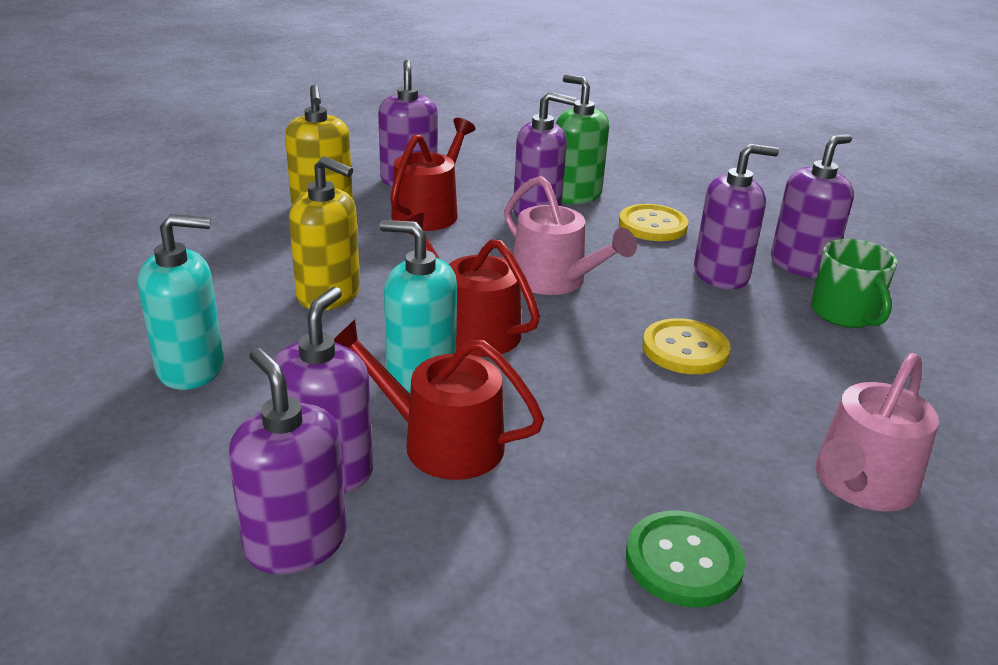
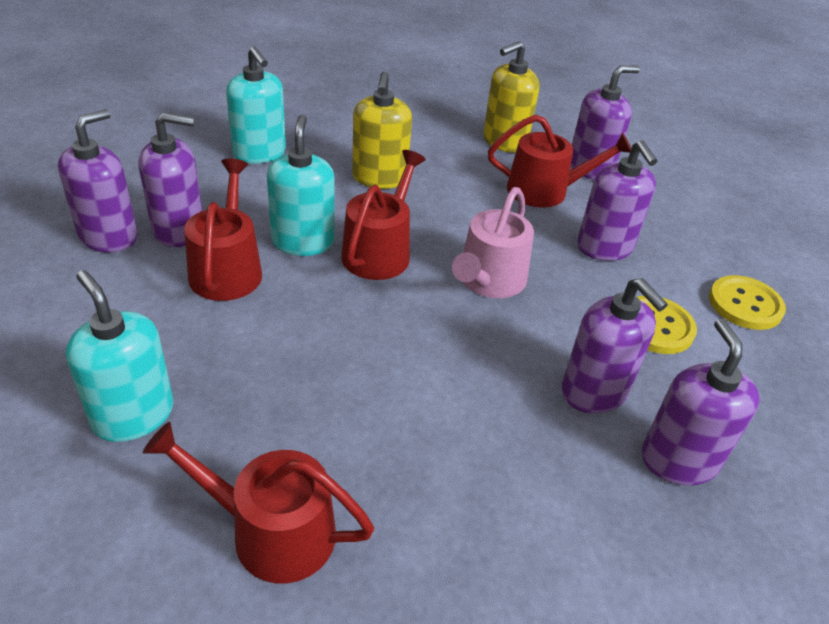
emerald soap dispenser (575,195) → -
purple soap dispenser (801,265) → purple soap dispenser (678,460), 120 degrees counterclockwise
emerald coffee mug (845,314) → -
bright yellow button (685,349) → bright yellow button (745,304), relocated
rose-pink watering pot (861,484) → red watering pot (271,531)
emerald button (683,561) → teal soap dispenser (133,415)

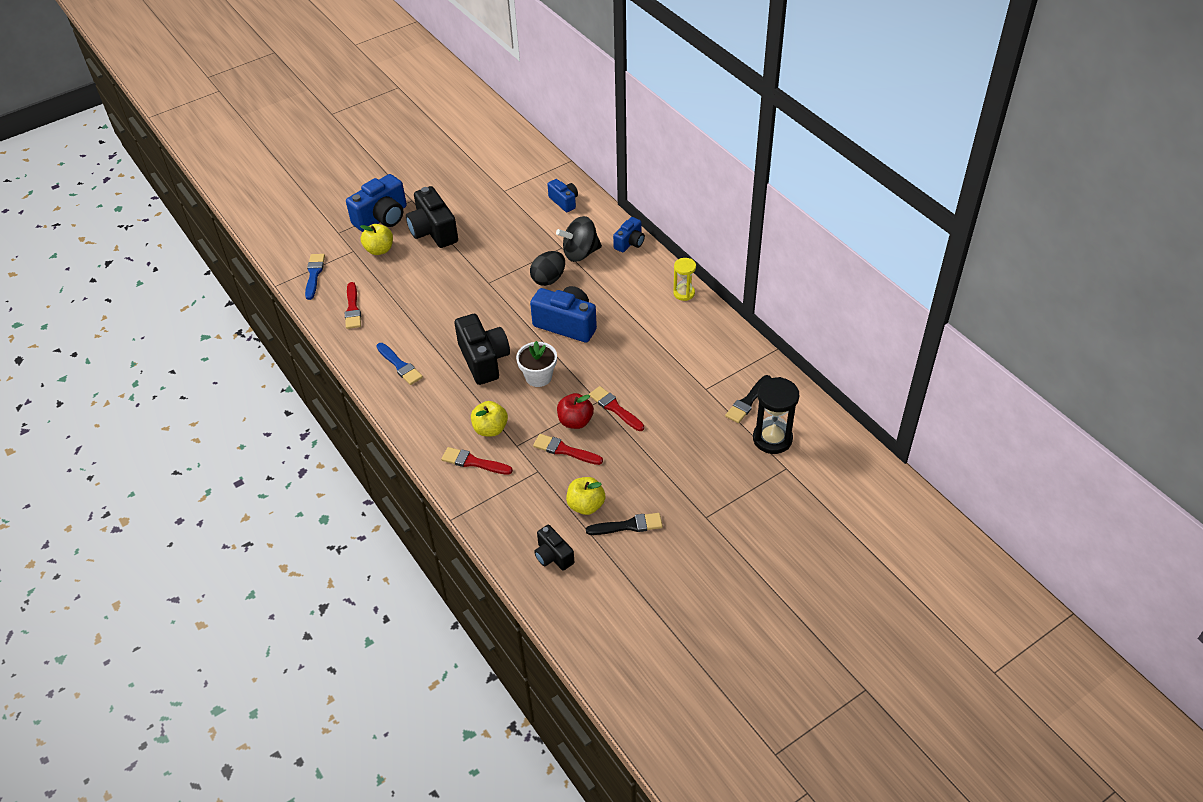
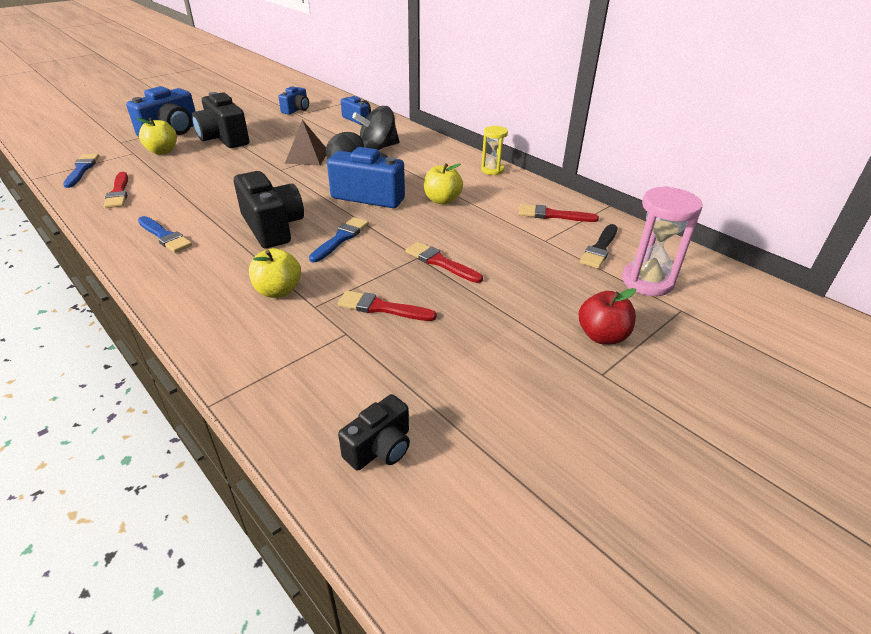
cobalt camera (630,243) → cobalt camera (296,110), relocated
pure white potted plant (538,377) → cobalt paintbrush (340,239)
black sand timer (772,439) → rose-pink sand timer (647,281)
red apple fruit (575,421) → red apple fruit (602,336), relocated
red paintbrush (474,462) → red paintbrush (553,215), relocated
bright yellow apple fruit (586,505) → bright yellow apple fruit (442,200), relocated
black paintbrush (628,526) → -
black camera (553,556) → black camera (380,448), 90 degrees counterclockwise
- → dark brown pyramid shape (307,157)

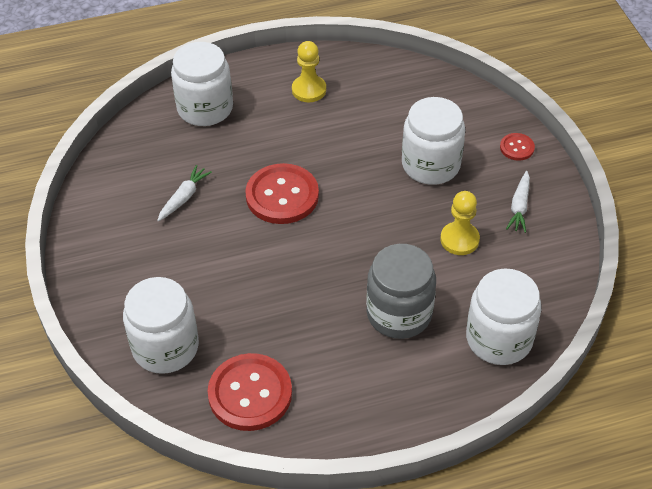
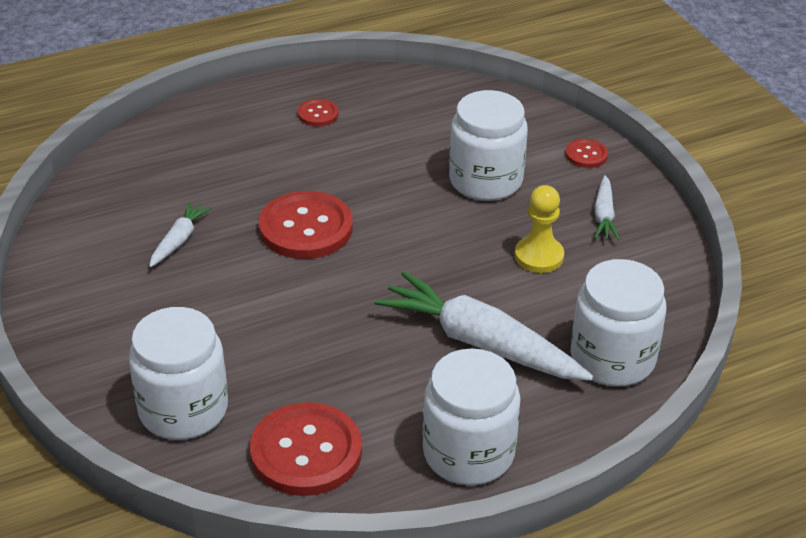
bright yellow game pawn (309,90) → red button (318,114)
pure white jam jar (205,108) → pure white jam jar (468,453), relocated
grey jam jar (399,313) → pure white carrot (481,343)

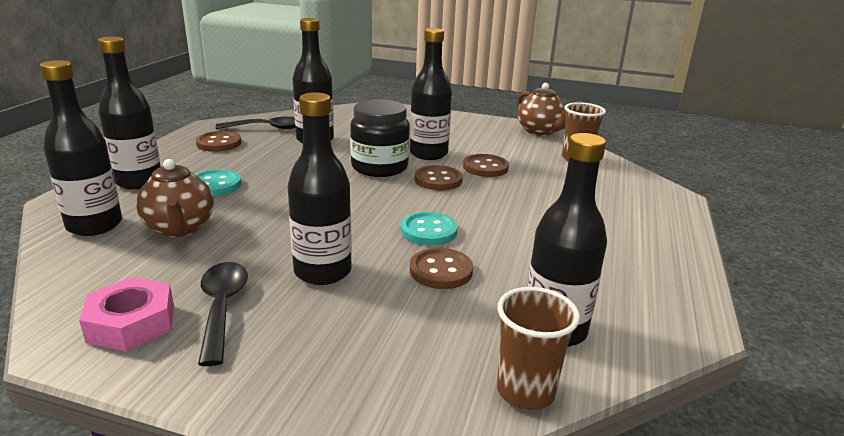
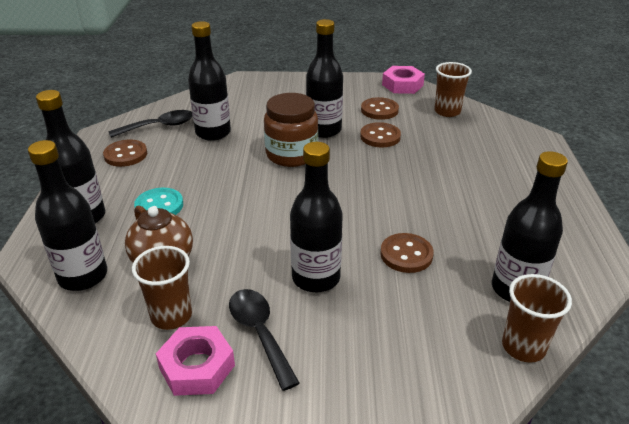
dark brown teapot (540,131) → rose-pink nut (402,85)
black jam jar (379,167) → dark brown jam jar (291,154)
dark brown button (438,180) → dark brown button (379,110), relocated
teal button (429,231) → -
- → dark brown tumbler (171,316)

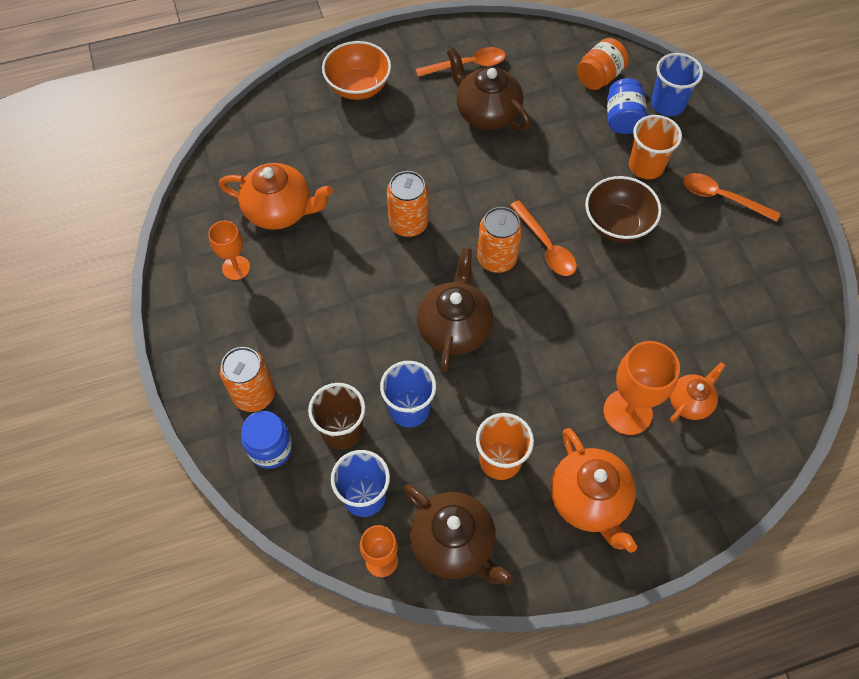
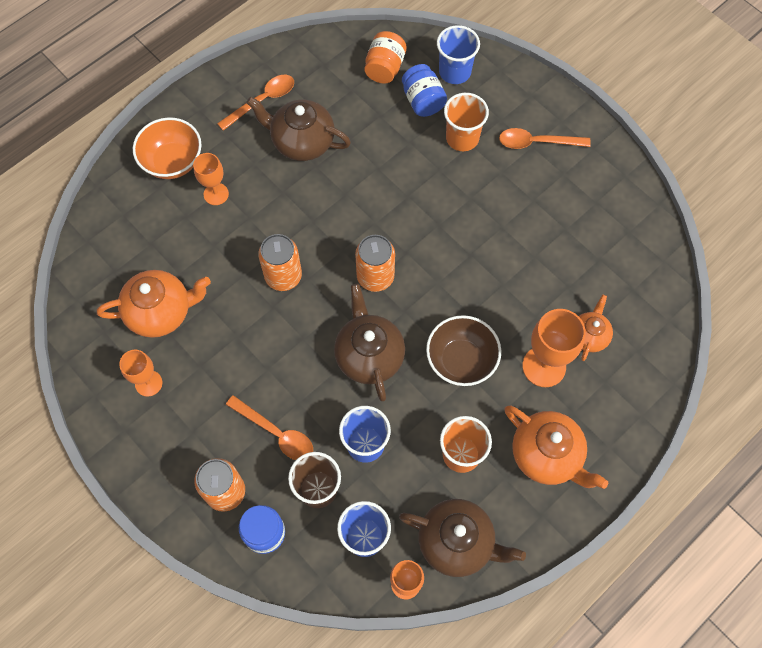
dark brown deep dish (617,225) → dark brown deep dish (461,360), relocated
bright orange spoon (546,246) → bright orange spoon (276,433), relocated
- → bright orange chalice (216,194)

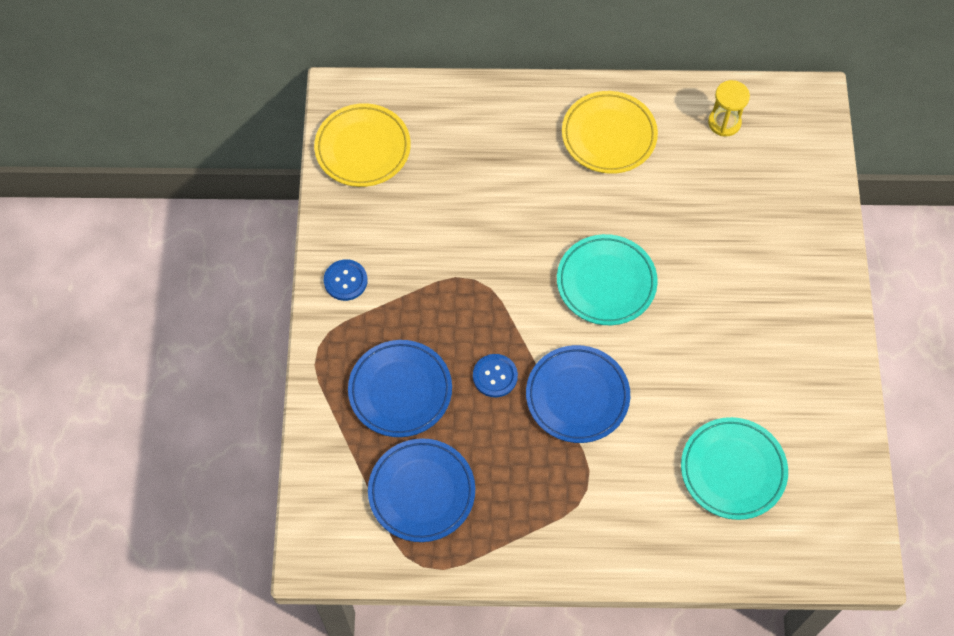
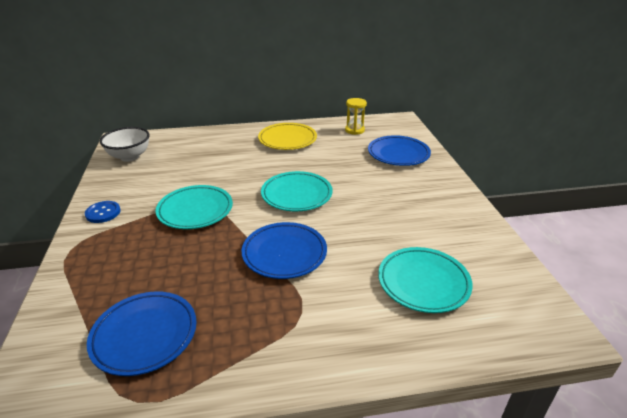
bright yellow flat dish (363,148) → pure white deep dish (130,157)
cobalt flat dish (400,391) → cobalt flat dish (398,154), relocated
cobalt button (495,376) → -
- → teal flat dish (195,210)

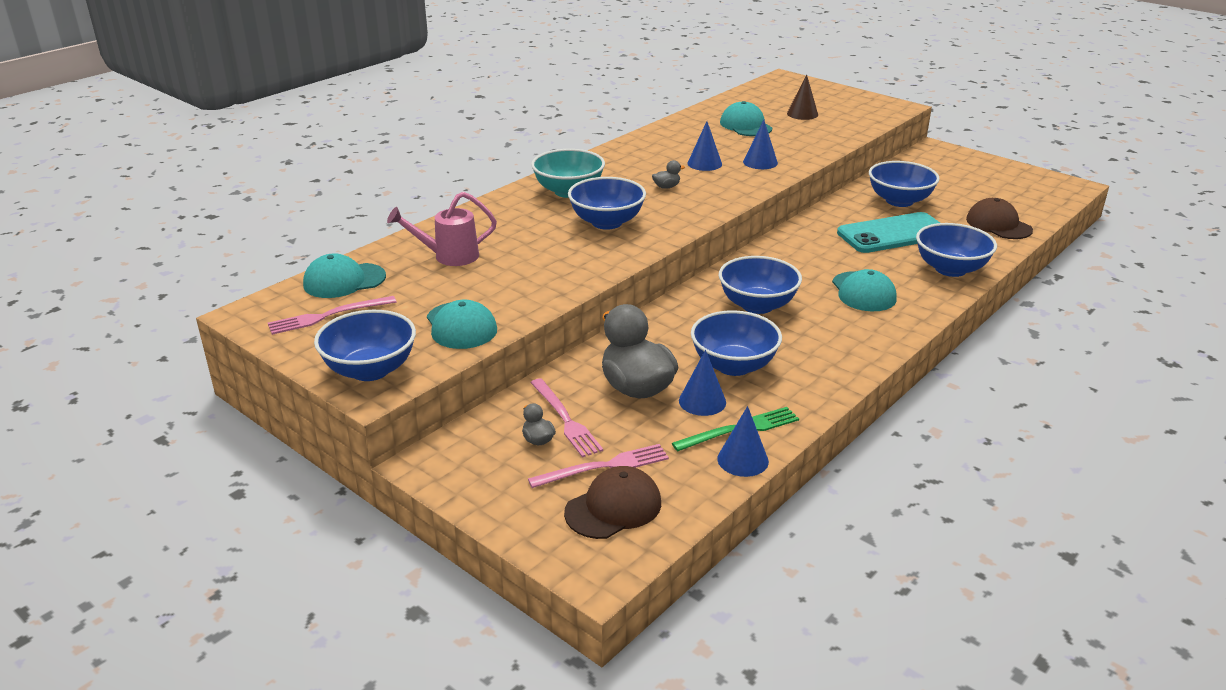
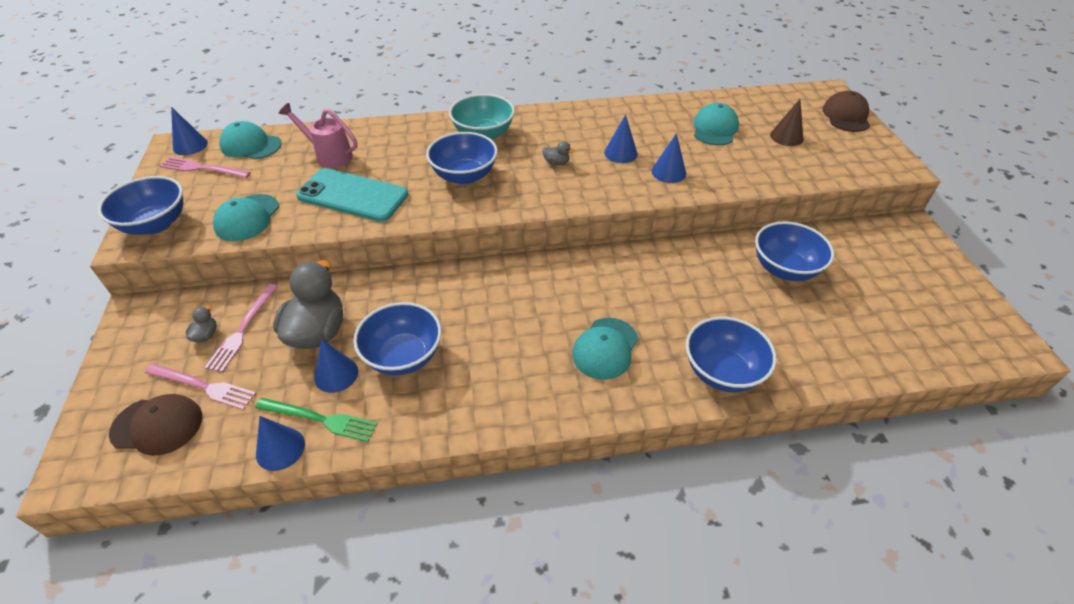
dark brown cap (998,224) → dark brown cap (846,116), relocated
teal phone (893,234) → teal phone (353,195), relocated
cobalt deep dish (757,305) → -
- → cobalt cone shape (190,145)

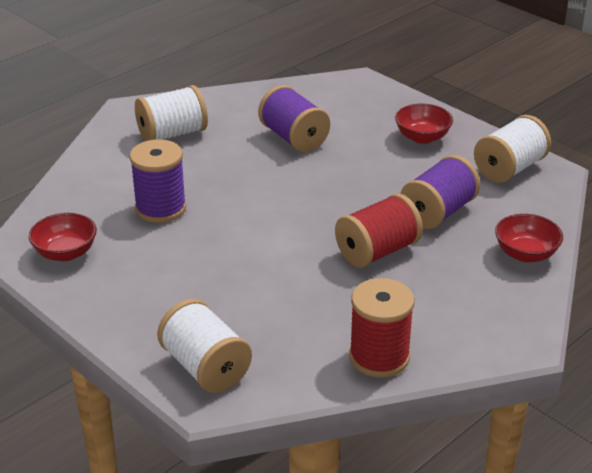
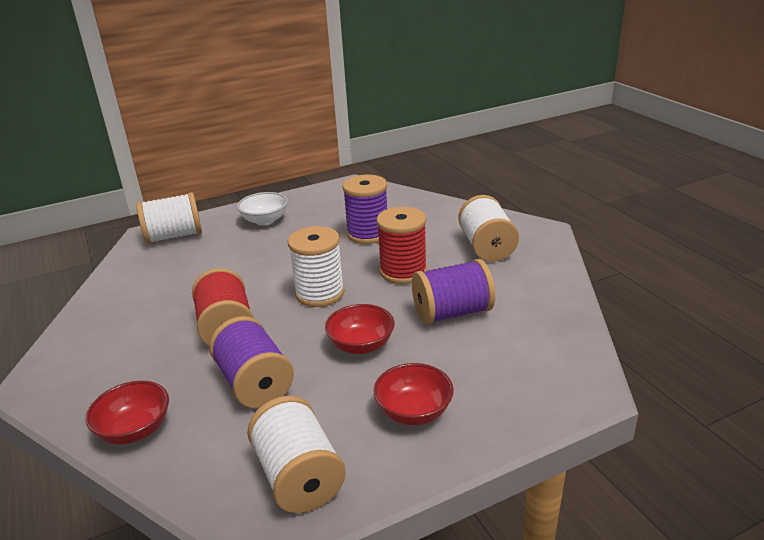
red deep dish (65,253) → red deep dish (361,345), relocated
red spool (379,357) → red spool (403,271), relocated
- → pure white deep dish (265,220)
- → pure white spool (320,293)

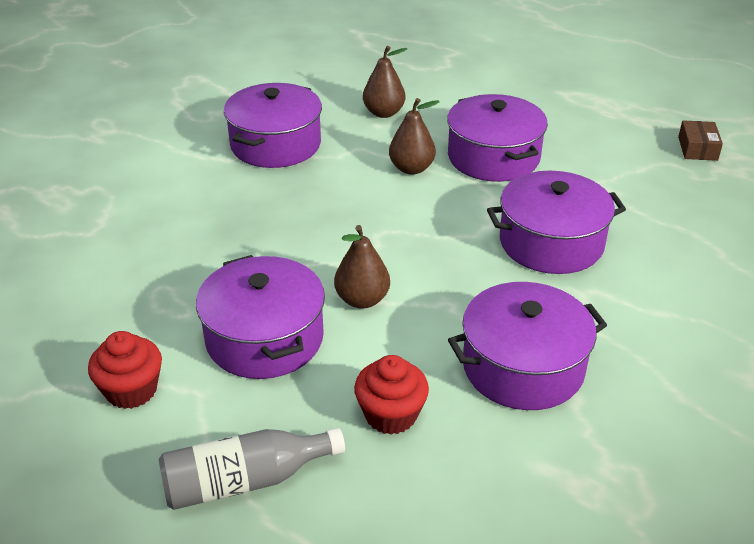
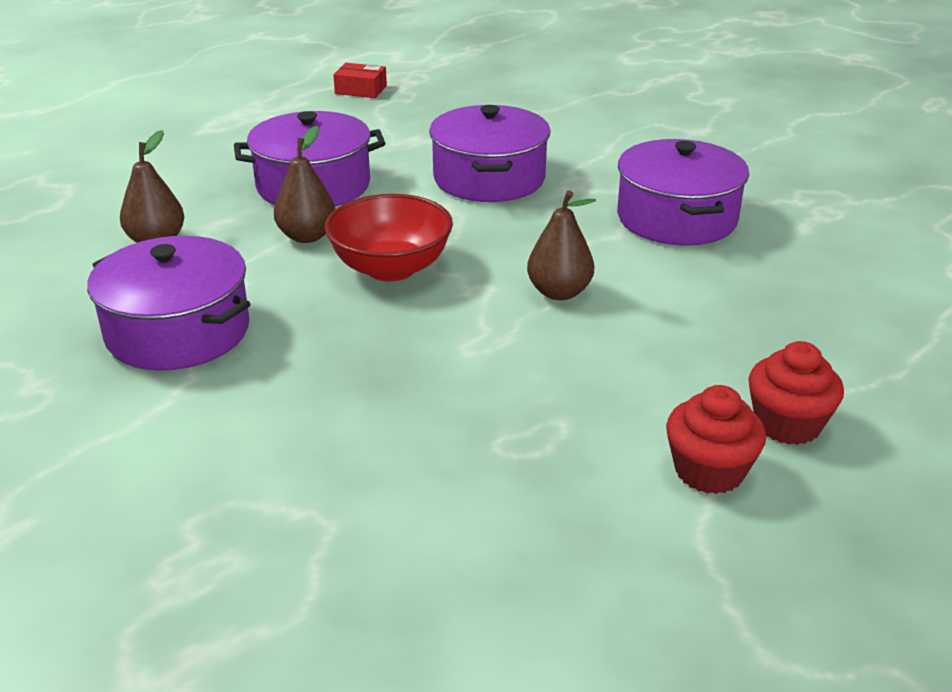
dark brown box (697,148) → red box (361,90)
purple pot (264,338) → -
red cupcake (391,415) → red cupcake (787,424), relocated
grey bottle (245,481) → -
- → red deep dish (391,268)

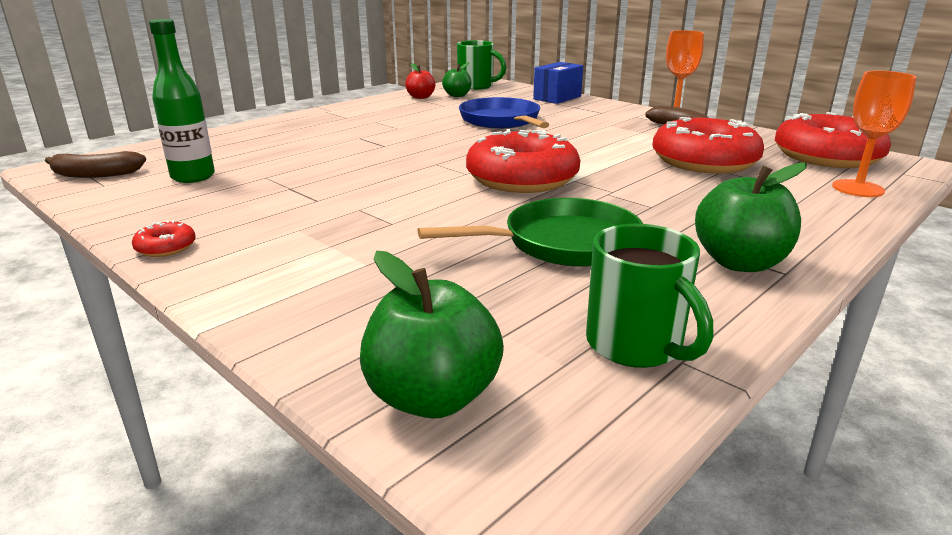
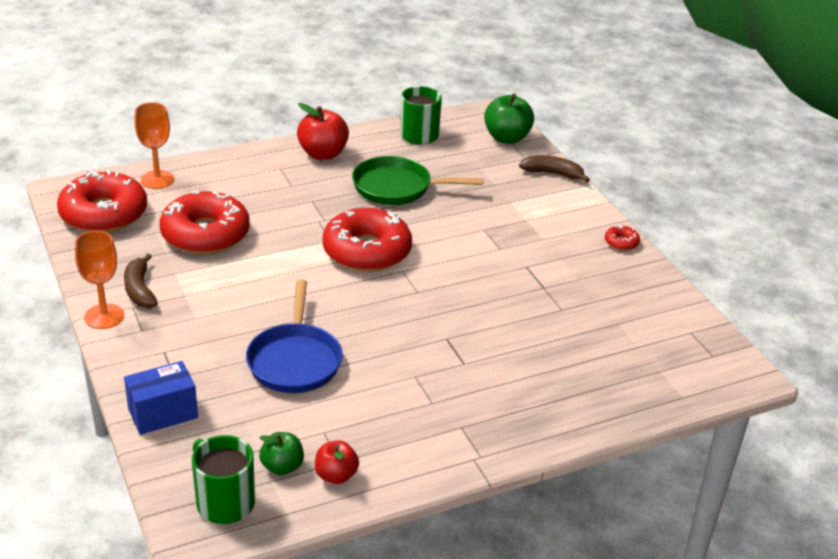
emerald bottle (193,177) → -
dark brown banana fruit (96,174) → dark brown banana fruit (553,174), relocated
emerald apple fruit (739,262) → red apple fruit (323,154)

